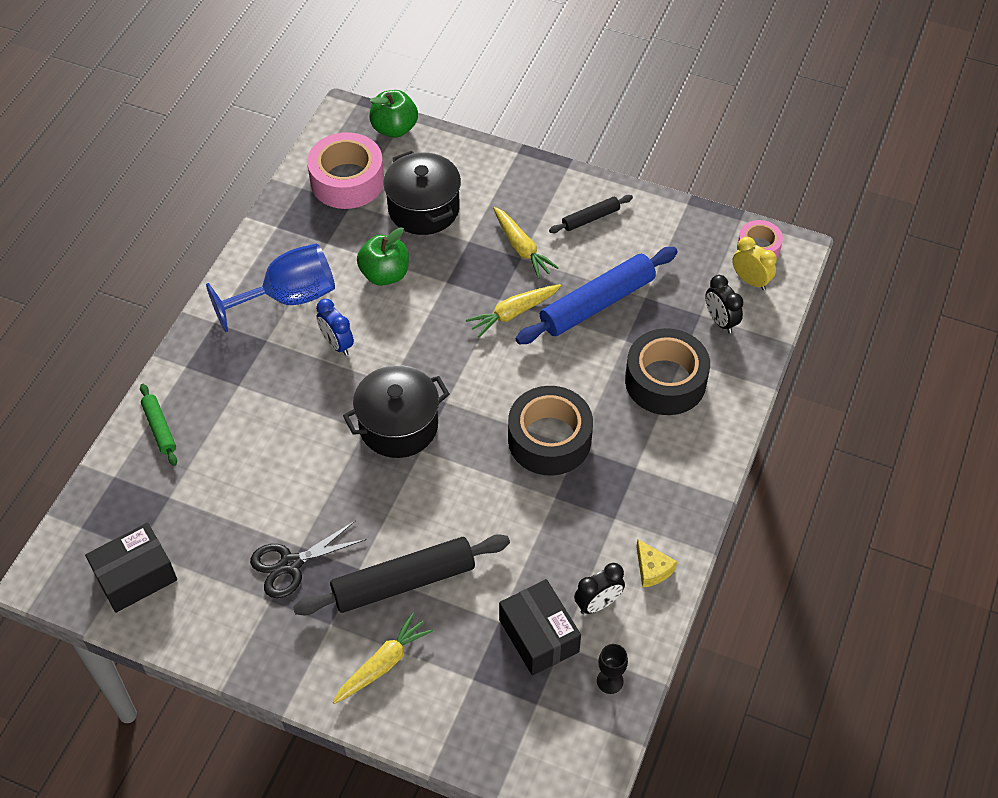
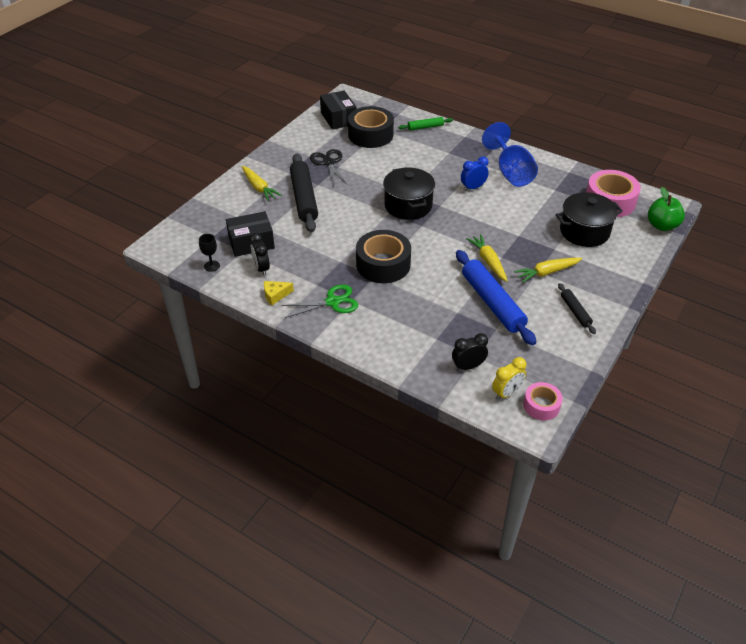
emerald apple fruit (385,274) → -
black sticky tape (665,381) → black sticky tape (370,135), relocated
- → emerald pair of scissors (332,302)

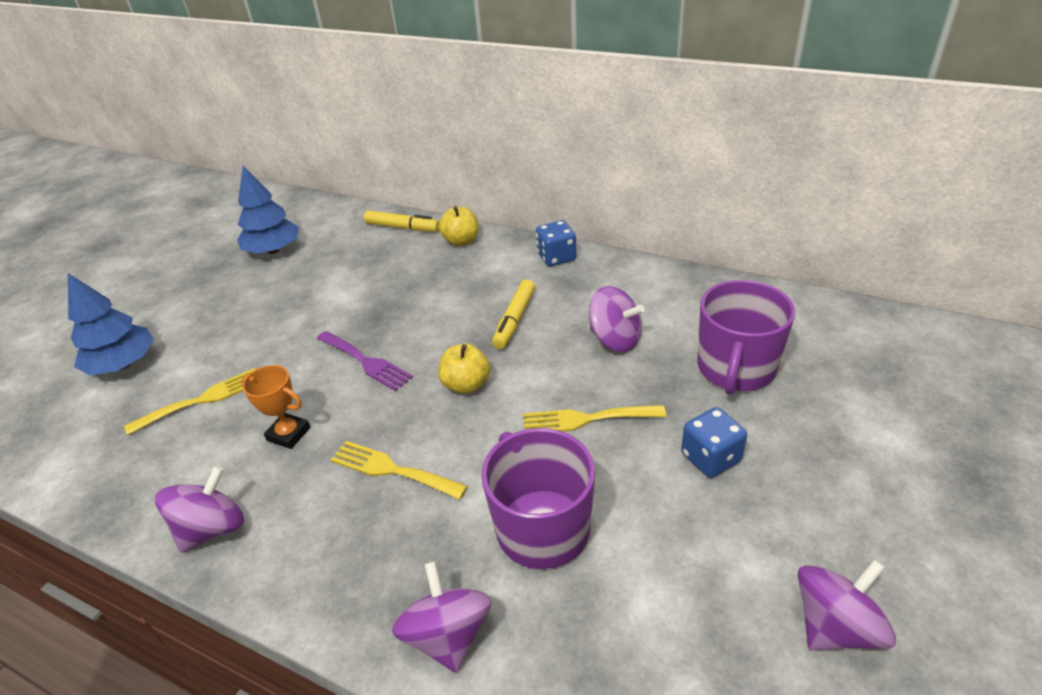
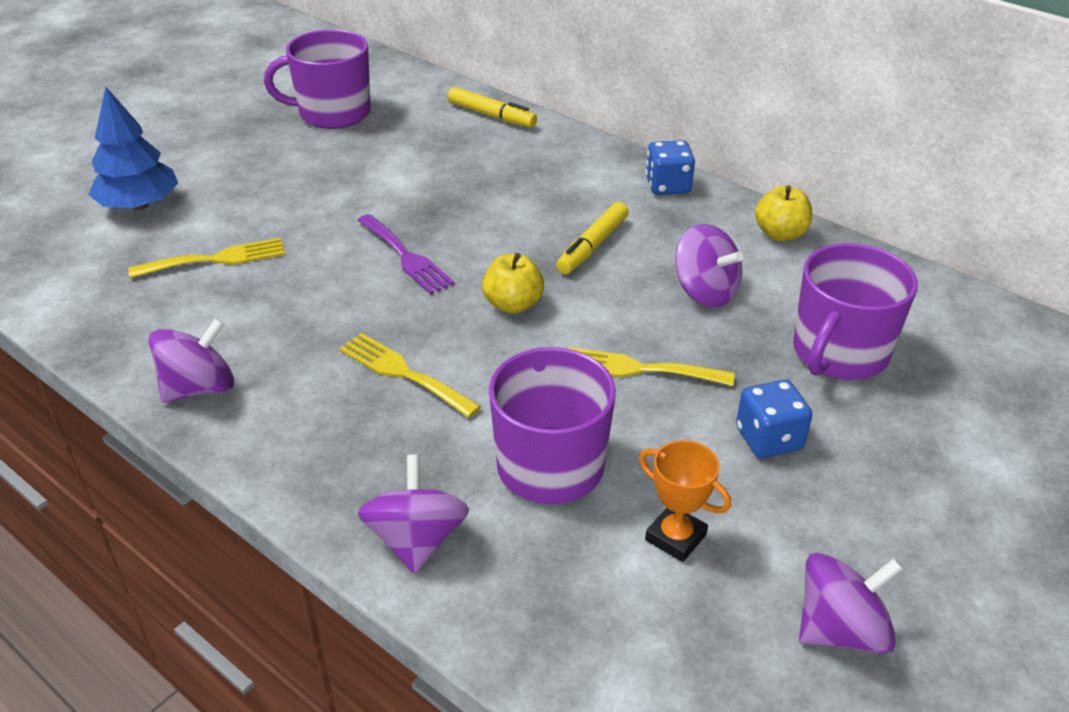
cobalt tree (273,250) → purple coffee mug (333,113)
bright yellow apple fruit (461,241) → bright yellow apple fruit (780,234), relocated
bright orange trophy (289,434) → bright orange trophy (675,537), relocated

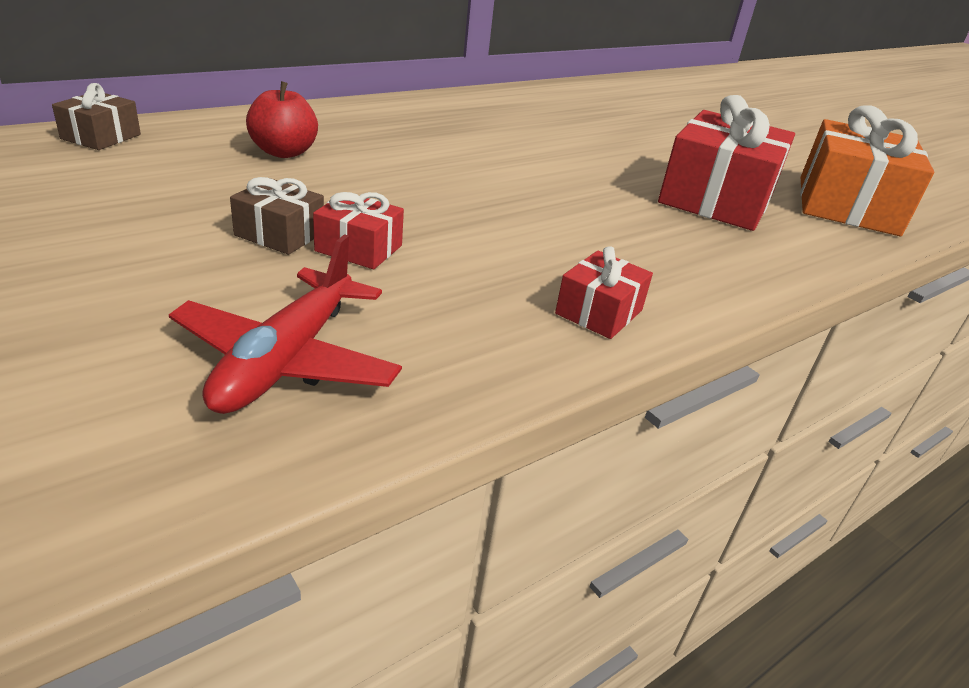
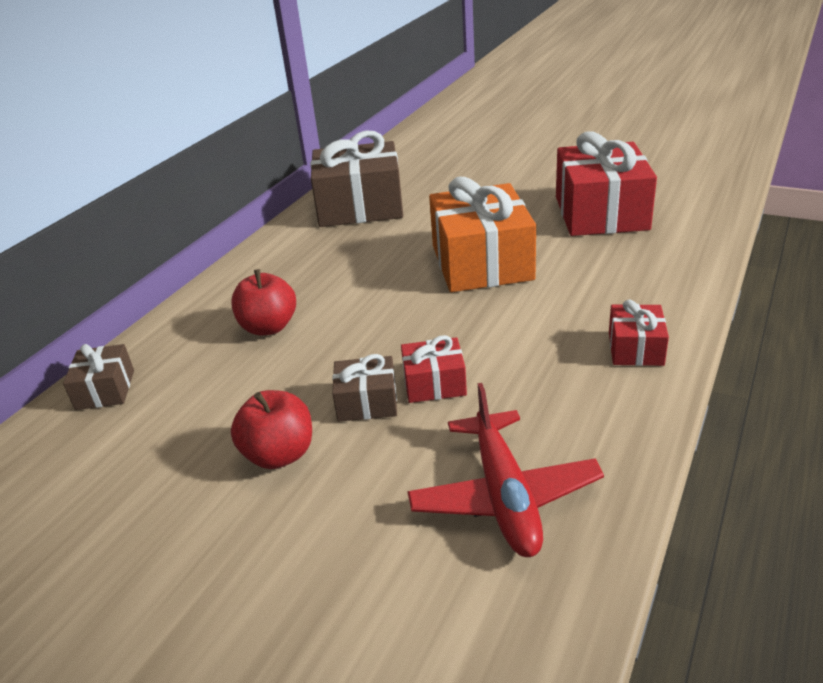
bright orange gift (847,205) → bright orange gift (481,262), relocated
- → dark brown gift (360,207)
- → red apple fruit (279,454)

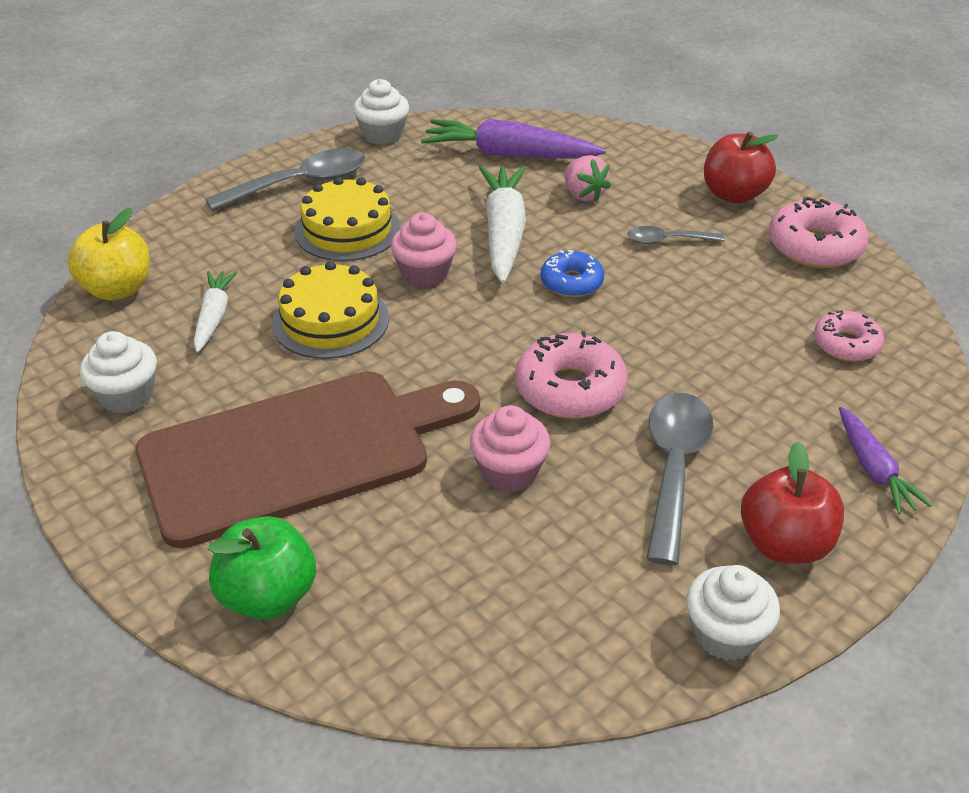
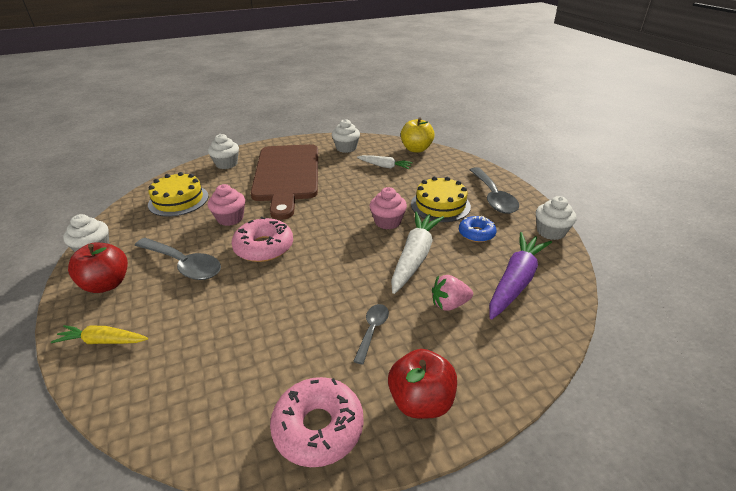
pure white carrot (504,233) → pure white carrot (415,257), 90 degrees counterclockwise
cobalt donut (571,282) → cobalt donut (476,233), relocated
bright yellow gateau (330,320) → bright yellow gateau (178,200), relocated
rose-pink donut (846,344) → -
purple carrot (873,469) → bright yellow carrot (103,341)
emerald apple fruit (268,596) → pure white cupcake (226,164)

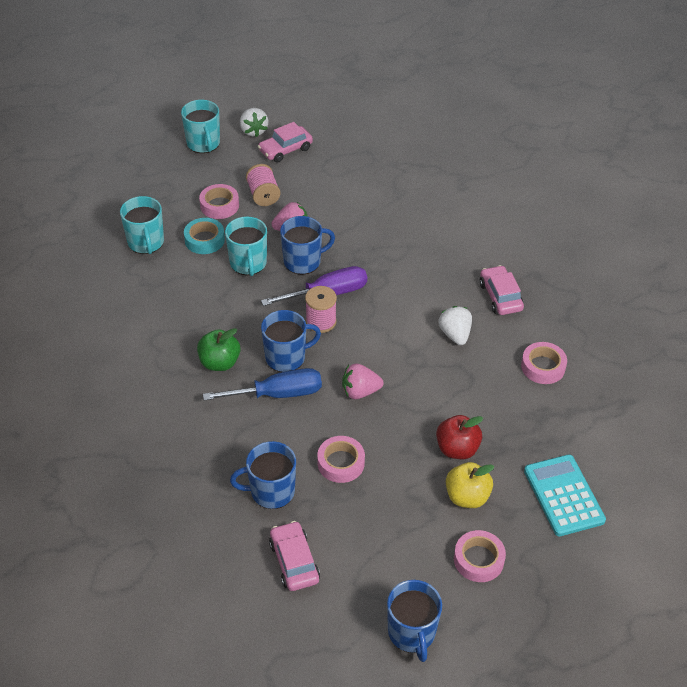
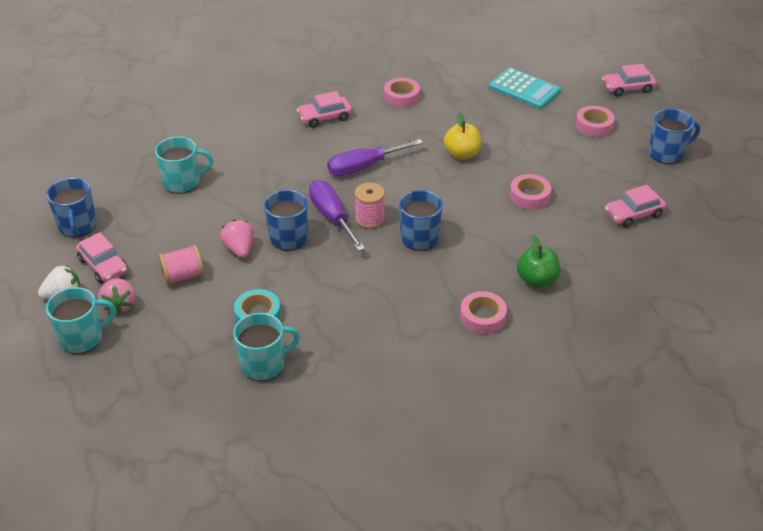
rose-pink sticky tape (219,205) → rose-pink sticky tape (482,317), relocated
teal coffee mug (248,263) → teal coffee mug (182,182), relocated
pure white strawberry (455,334) → -
emerald apple fruit (219,362) → emerald apple fruit (536,280), relocated
rose-pink strawberry (360,392) → rose-pink strawberry (120,305), relocated
cobalt screwdriver (278,394) → -
red apple fruit (457,449) → -
cobalt coffee mug (271,491) → cobalt coffee mug (77,226), relocated
teal pocket calculator (563,495) → teal pocket calculator (524,89), 120 degrees counterclockwise
bright yellow apple fruit (467,497) → bright yellow apple fruit (462,154), relocated
- → rose-pink car (627,88)
- → purple screwdriver (364,167)

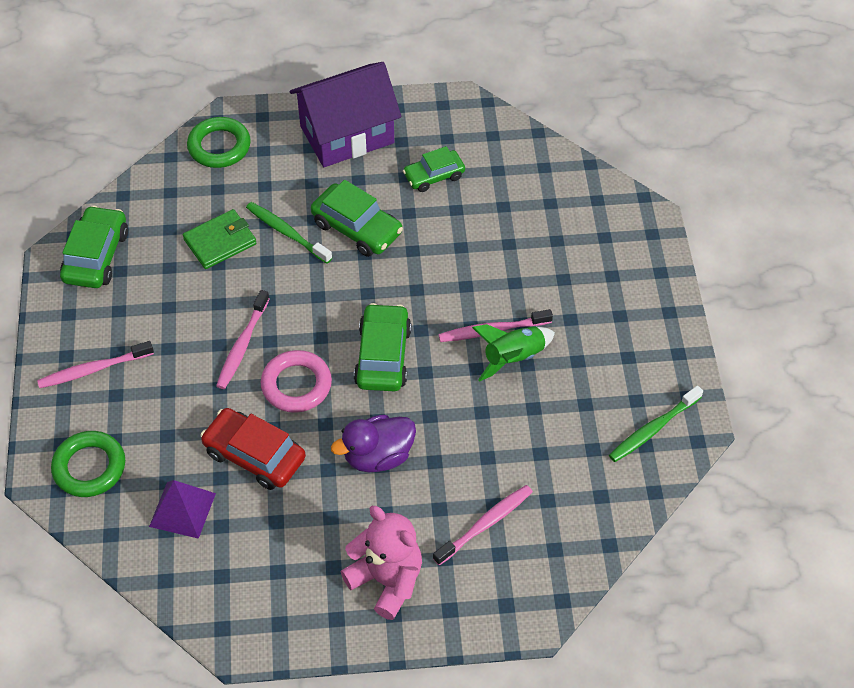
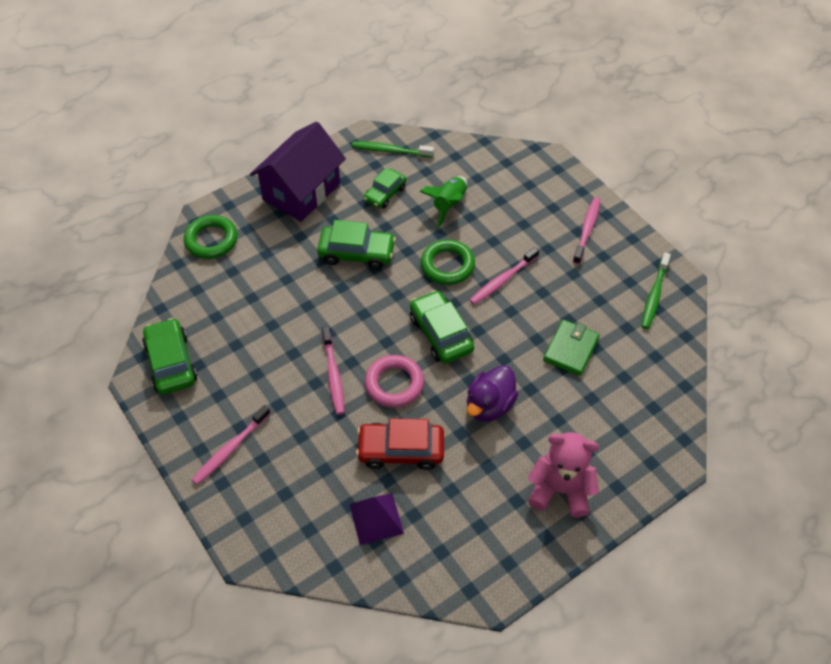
emerald dental brush (287,233) → emerald dental brush (390,151), relocated
emerald billfold (220,242) → emerald billfold (570,349), relocated
emerald toy rocket (513,358) → emerald toy rocket (448,205), relocated
emerald torus (89,467) → emerald torus (447,265), relocated
rose-pink dental brush (485,524) → rose-pink dental brush (587,230), relocated

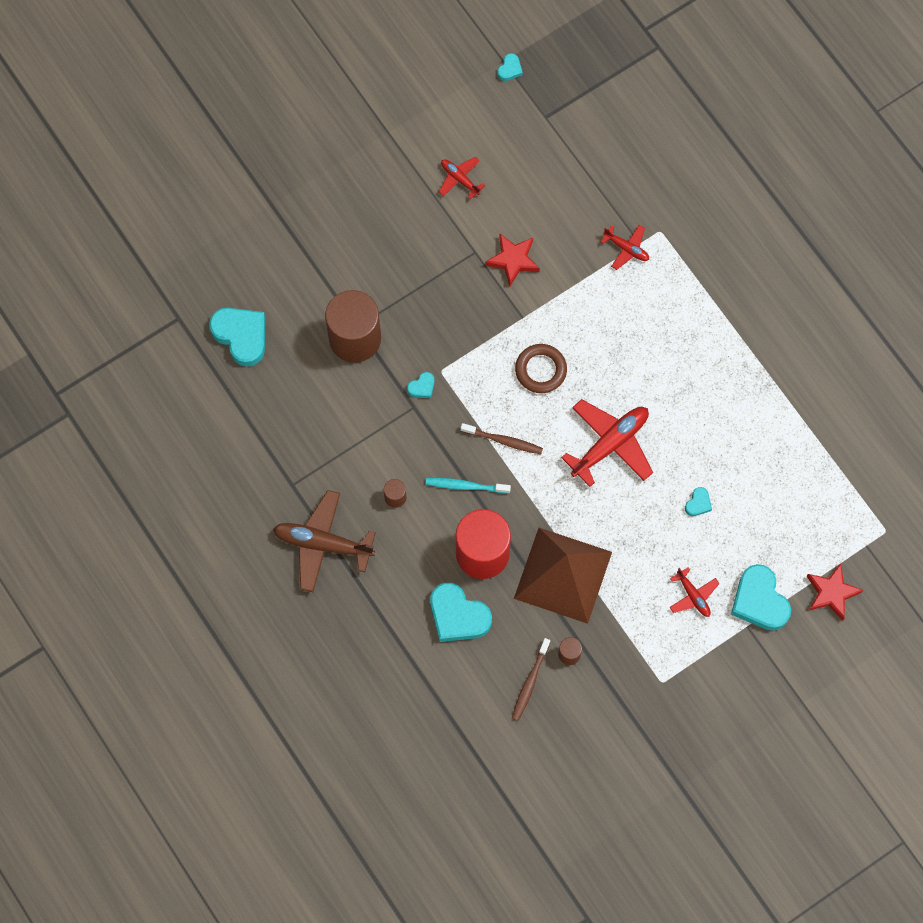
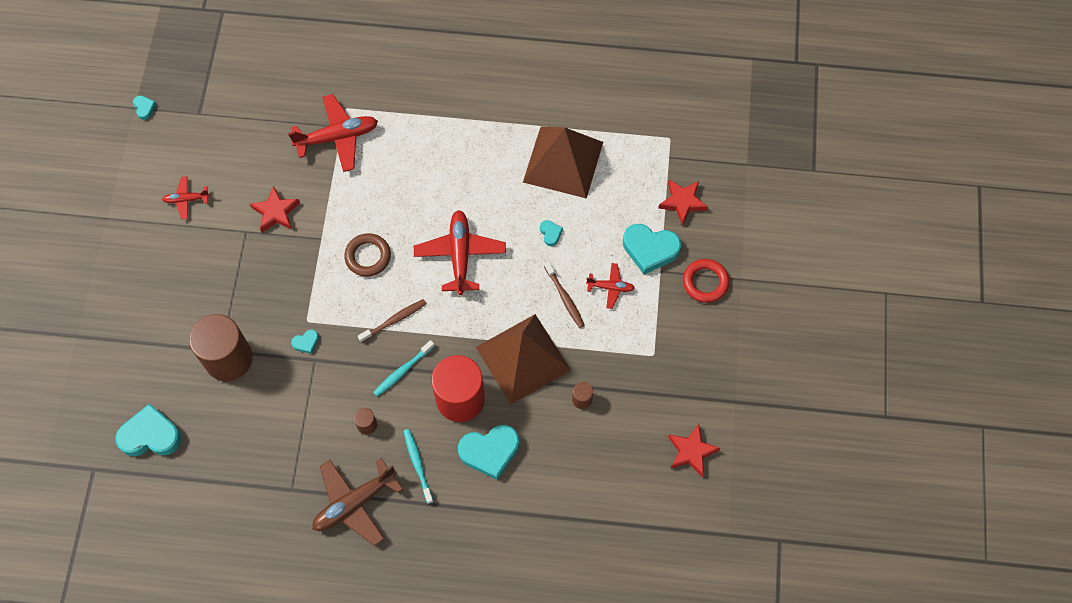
red toy plane (626,248) → red toy plane (337,137), x1.89
teal heart shape (422,387) → teal heart shape (306,342), 60 degrees clockwise
dark brown dental brush (530,682) → dark brown dental brush (564,298), relocated
- → dark brown pyramid shape (563,161)
- → red torus (705,282)
- → red five-pointed star (691,451)
- → teal dental brush (418,464)

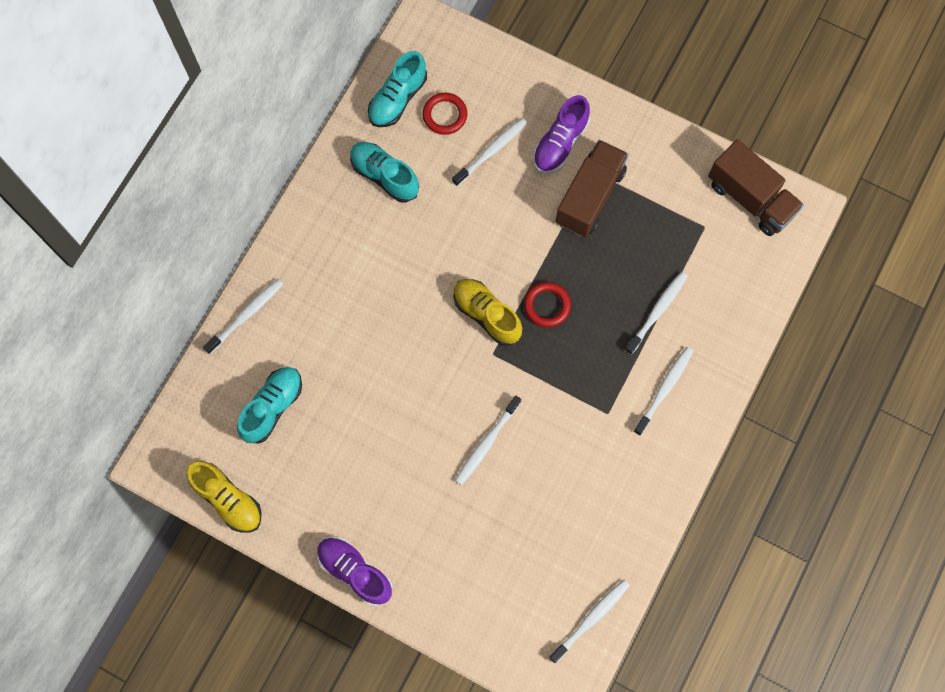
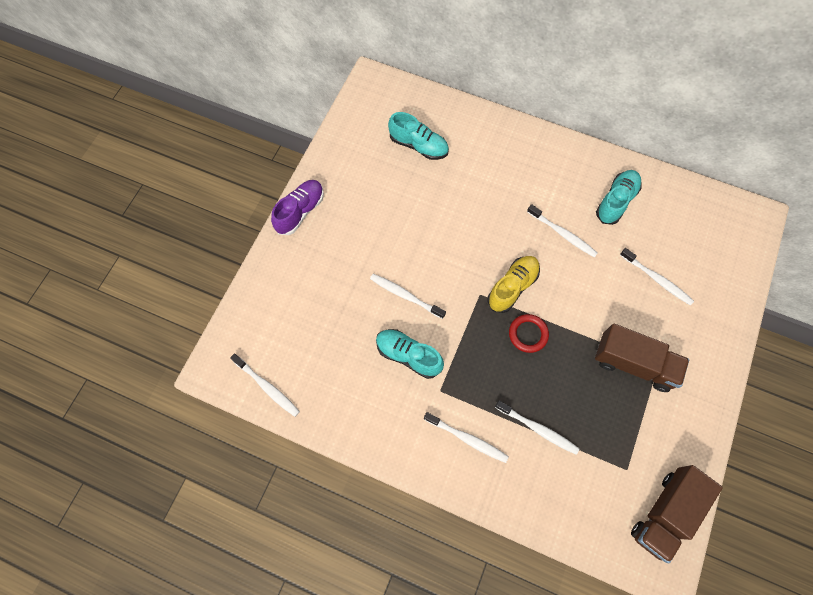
teal sneaker (397,99) → teal sneaker (408,355), relocated
red torus (445,115) → -
purple sneaker (560,143) → -
pure white dental brush (246,315) → pure white dental brush (562,234), relocated
bright yellow sneaker (228,499) → -

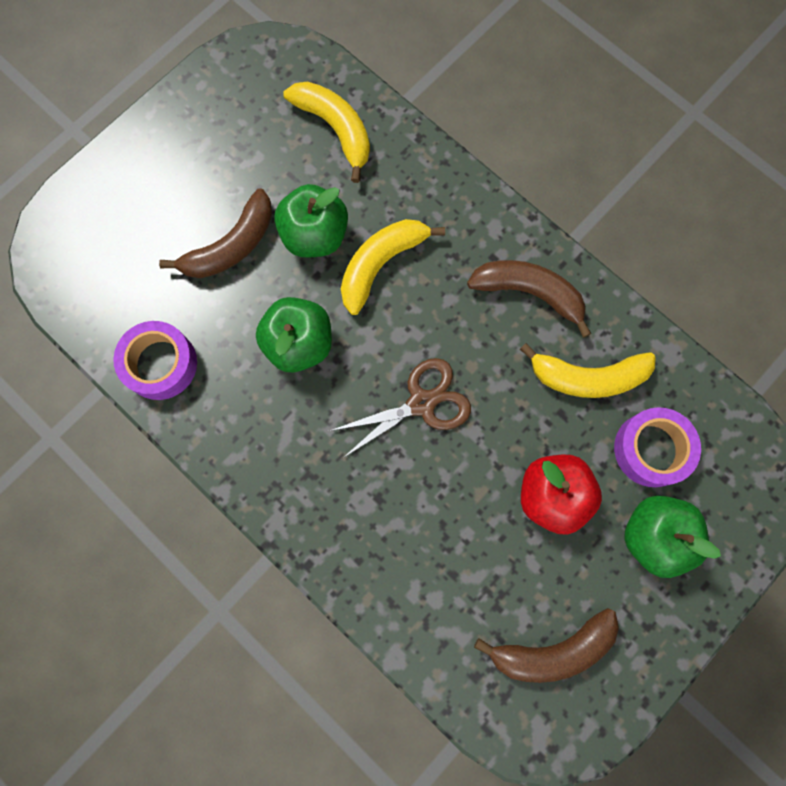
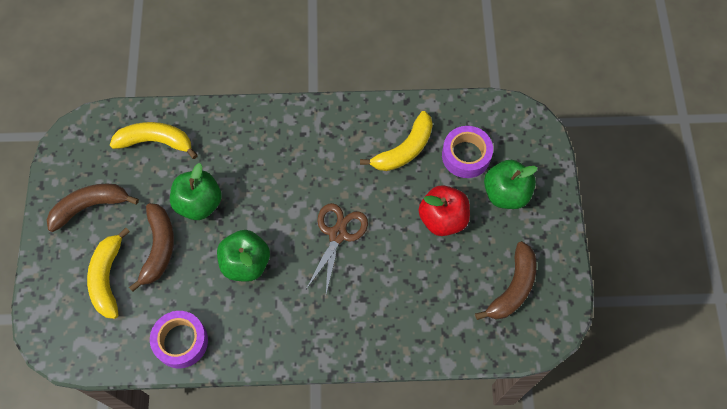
bright yellow banana fruit (381,264) → bright yellow banana fruit (108,278), relocated
dark brown banana fruit (529,293) → dark brown banana fruit (90,206), relocated

